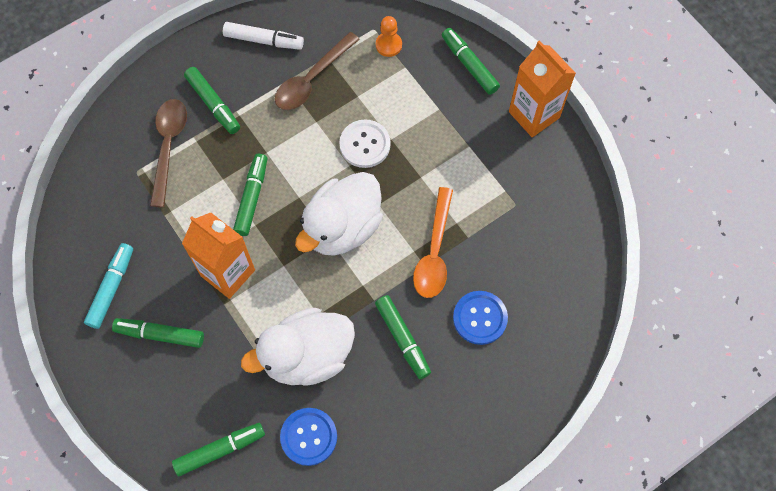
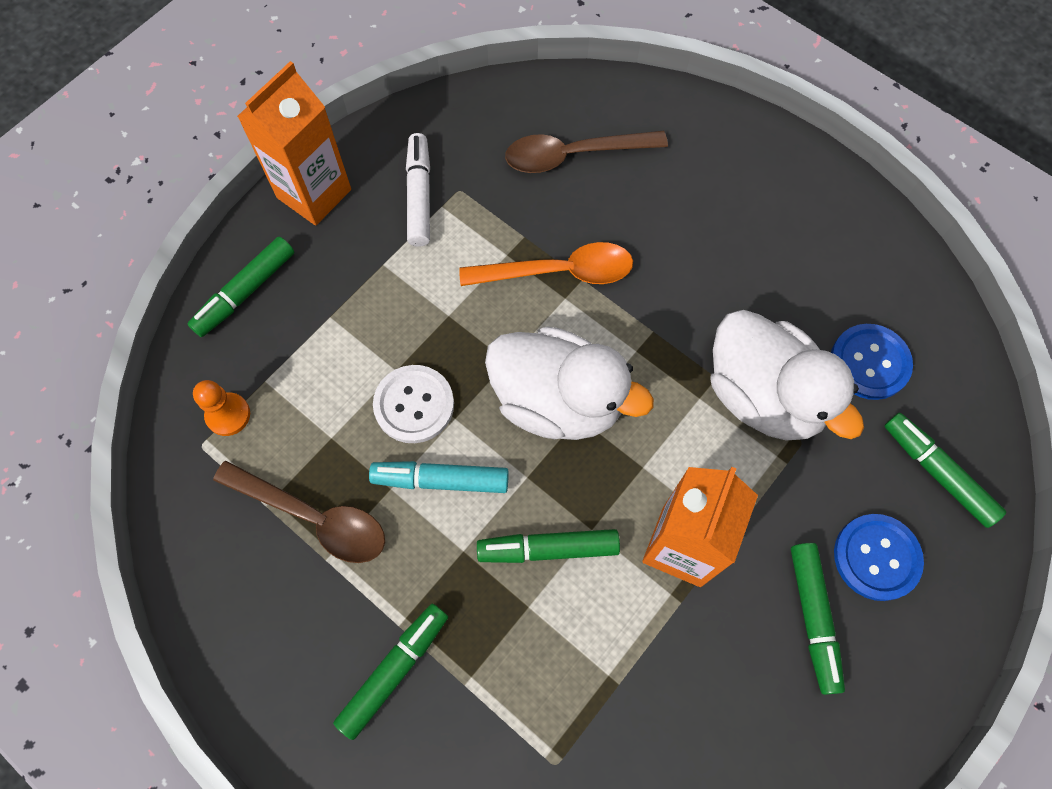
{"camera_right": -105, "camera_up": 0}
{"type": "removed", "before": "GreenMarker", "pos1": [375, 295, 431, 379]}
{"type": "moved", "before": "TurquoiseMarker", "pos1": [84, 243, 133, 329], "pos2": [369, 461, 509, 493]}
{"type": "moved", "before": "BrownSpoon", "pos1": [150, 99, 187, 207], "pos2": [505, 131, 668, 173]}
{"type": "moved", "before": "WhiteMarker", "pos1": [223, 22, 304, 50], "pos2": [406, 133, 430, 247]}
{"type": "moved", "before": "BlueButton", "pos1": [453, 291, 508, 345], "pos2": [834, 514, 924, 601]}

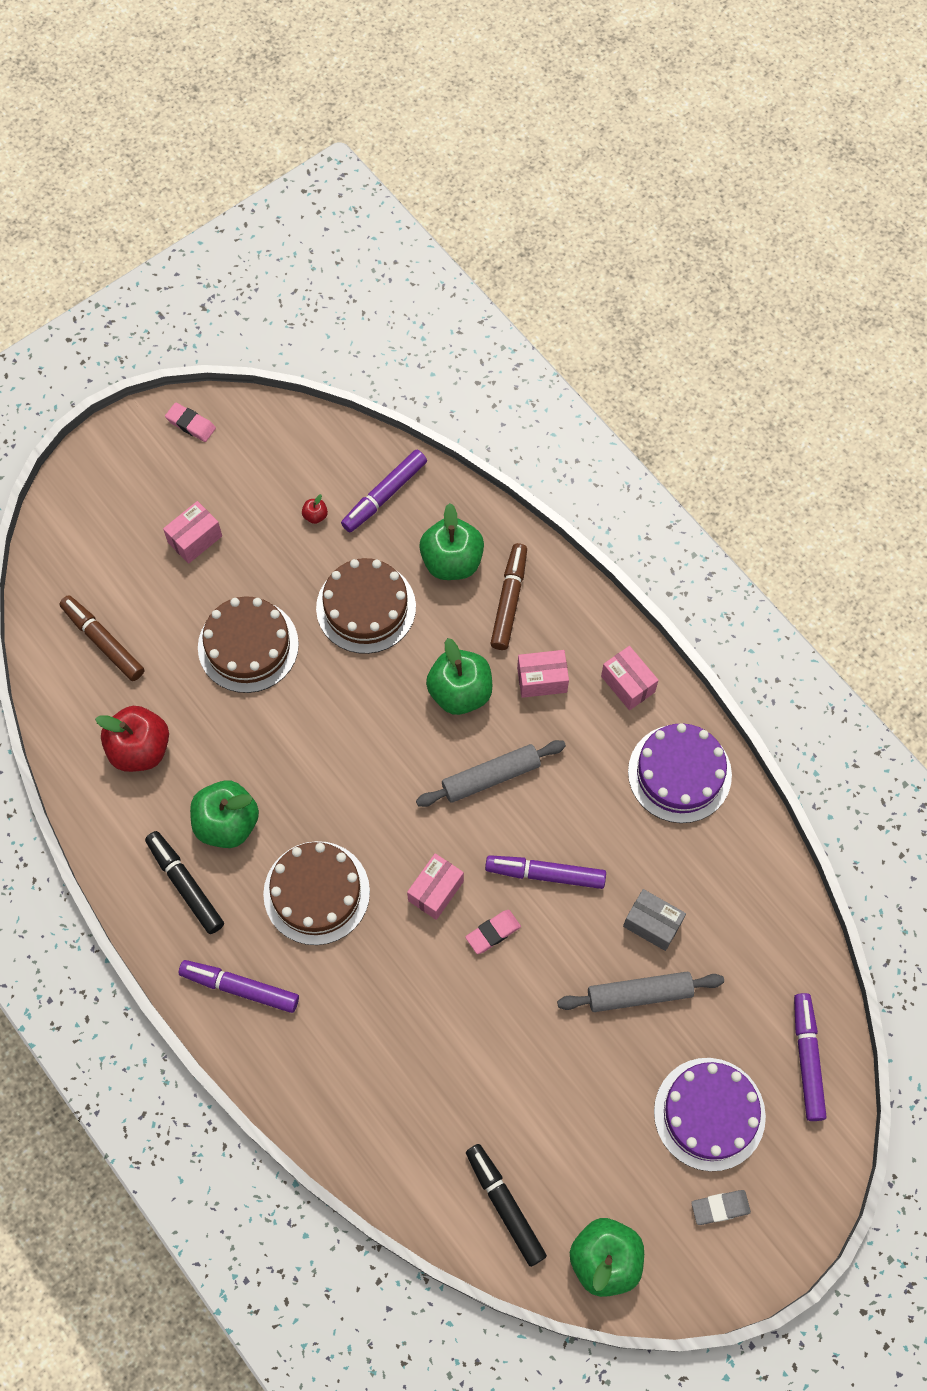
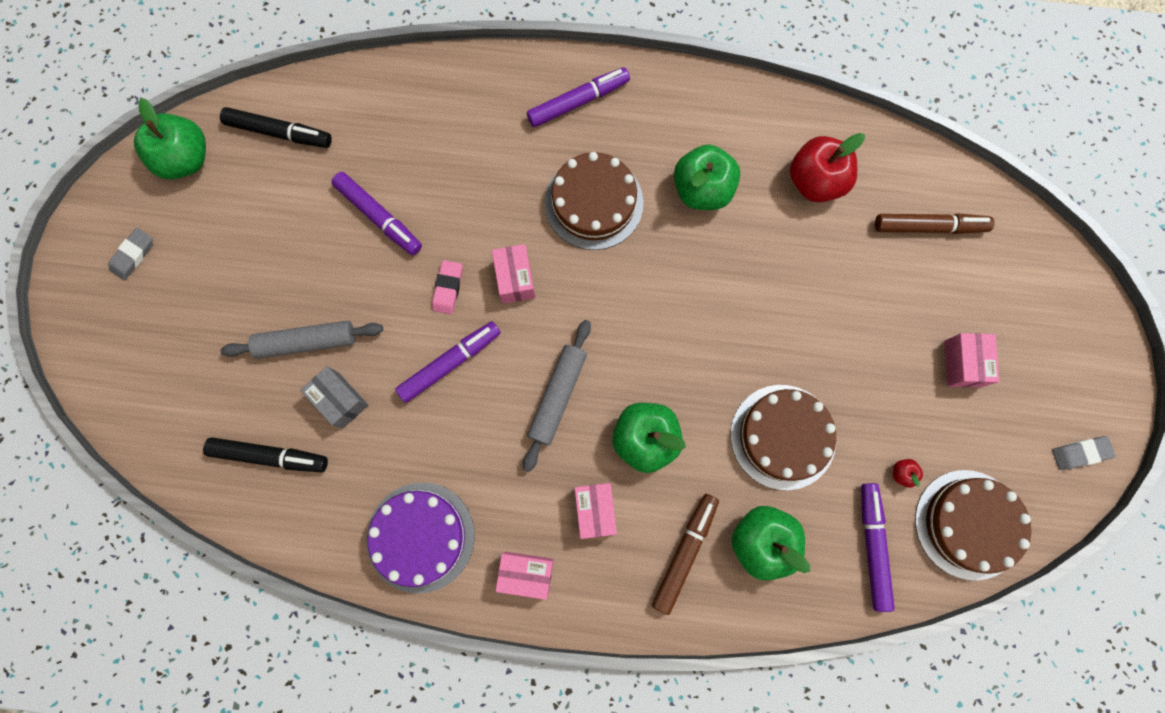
{"camera_right": 135, "camera_up": 10}
{"type": "removed", "before": "PurpleCake", "pos1": [654, 1058, 766, 1171]}
{"type": "moved", "before": "BlackMarker", "pos1": [145, 831, 224, 934], "pos2": [203, 437, 328, 472]}
{"type": "moved", "before": "BrownCake", "pos1": [198, 596, 299, 693], "pos2": [915, 470, 1031, 580]}
{"type": "moved", "before": "PurpleMarker", "pos1": [794, 993, 827, 1121], "pos2": [331, 172, 422, 255]}
{"type": "recoloured", "before": "PinkEraser", "after": "GreyEraser", "pos1": [165, 403, 216, 442], "pos2": [1052, 436, 1115, 470]}
{"type": "turned", "before": "BrownMarker", "pos1": [490, 543, 527, 650], "pos2": [652, 494, 719, 615], "turn": -120}
{"type": "turned", "before": "PinkBox", "pos1": [517, 650, 569, 698], "pos2": [574, 483, 617, 539], "turn": -45}
{"type": "turned", "before": "GreyRollingPin", "pos1": [557, 971, 724, 1012], "pos2": [220, 321, 383, 359], "turn": 45}
{"type": "turned", "before": "GreyBox", "pos1": [623, 889, 686, 951], "pos2": [300, 366, 368, 429], "turn": 60}

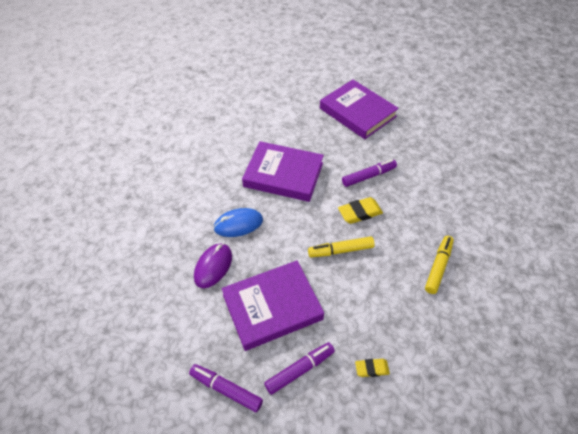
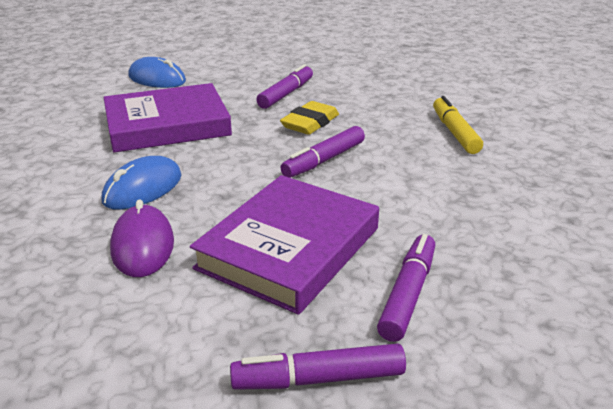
{"camera_right": -35, "camera_up": -20}
{"type": "removed", "before": "PurpleBook", "pos1": [320, 80, 399, 139]}
{"type": "removed", "before": "YellowEraser", "pos1": [355, 359, 390, 377]}
{"type": "added", "after": "BlueMouse", "pos2": [128, 57, 186, 88]}
{"type": "recoloured", "before": "YellowMarker", "after": "PurpleMarker", "pos1": [308, 236, 375, 257], "pos2": [281, 126, 365, 178]}

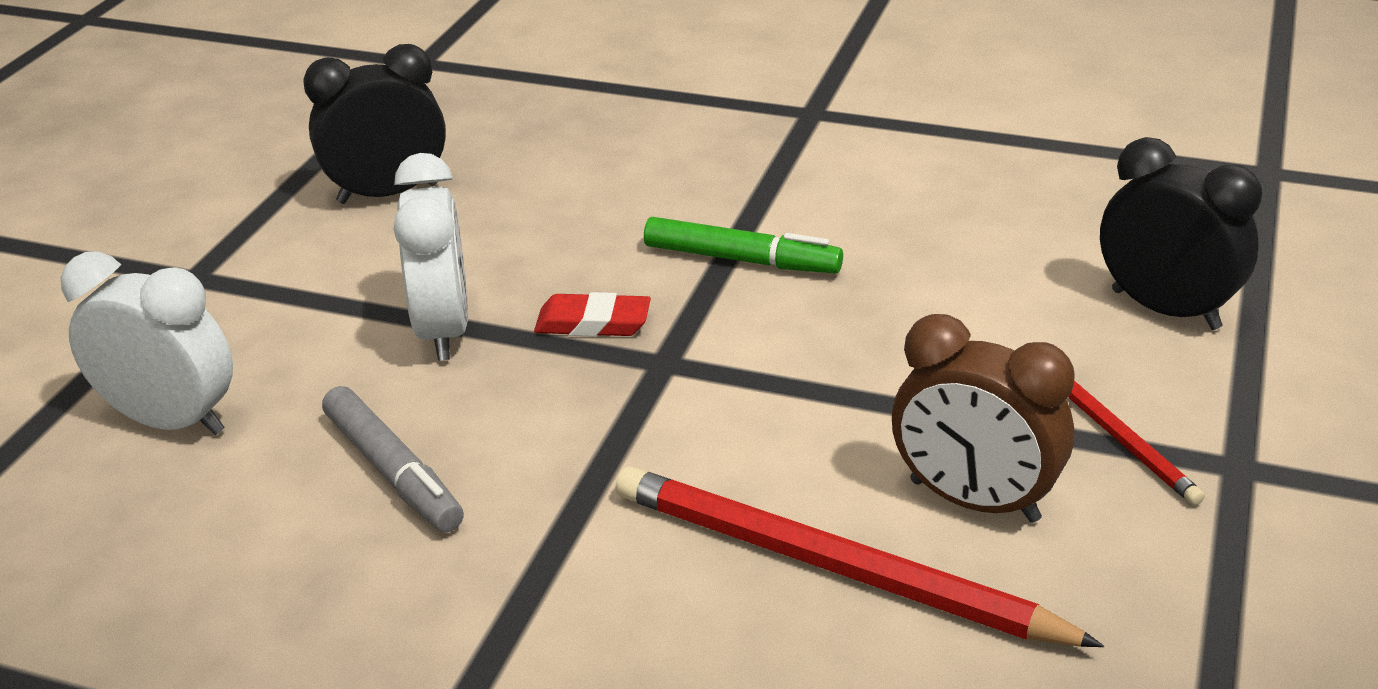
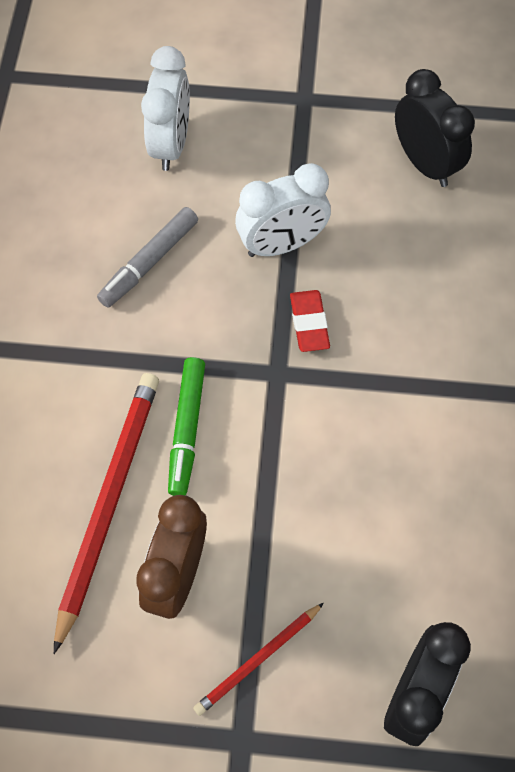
{"camera_right": 75, "camera_up": 30}
{"type": "moved", "before": "GreenMarker", "pos1": [644, 217, 843, 274], "pos2": [168, 357, 205, 496]}

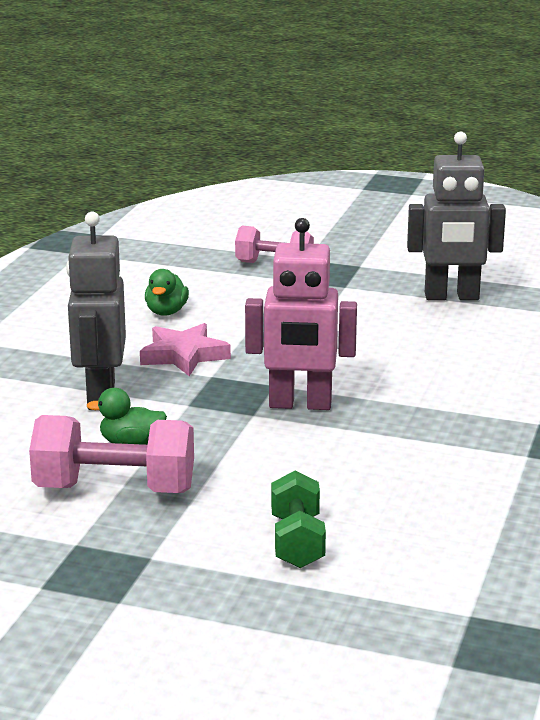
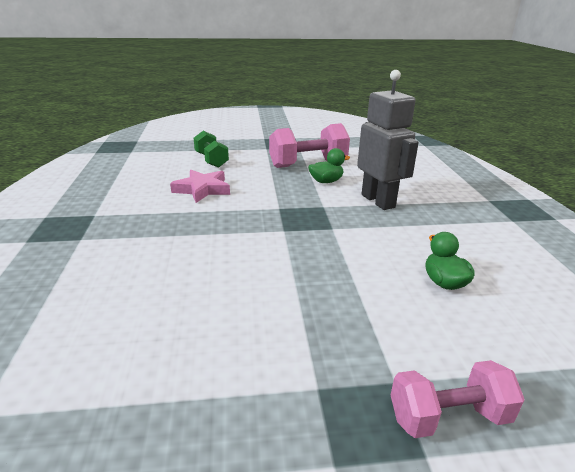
{"camera_right": 155, "camera_up": 5}
{"type": "removed", "before": "PinkRobot", "pos1": [245, 218, 357, 410]}
{"type": "removed", "before": "GreyRobot", "pos1": [407, 131, 506, 300]}
{"type": "moved", "before": "PinkStar", "pos1": [140, 323, 231, 376], "pos2": [170, 170, 230, 203]}

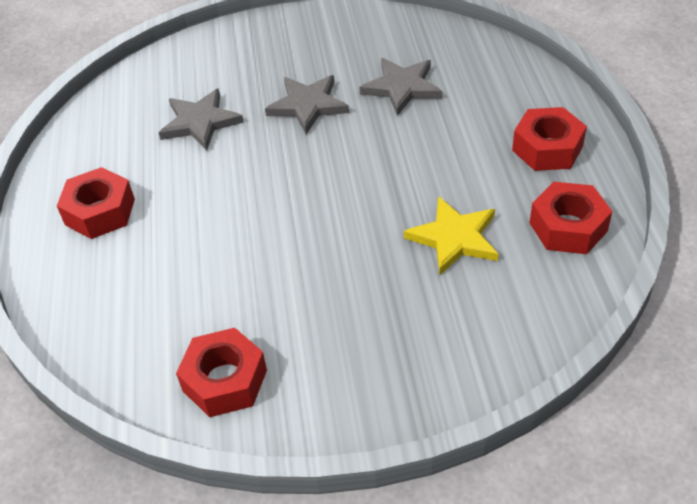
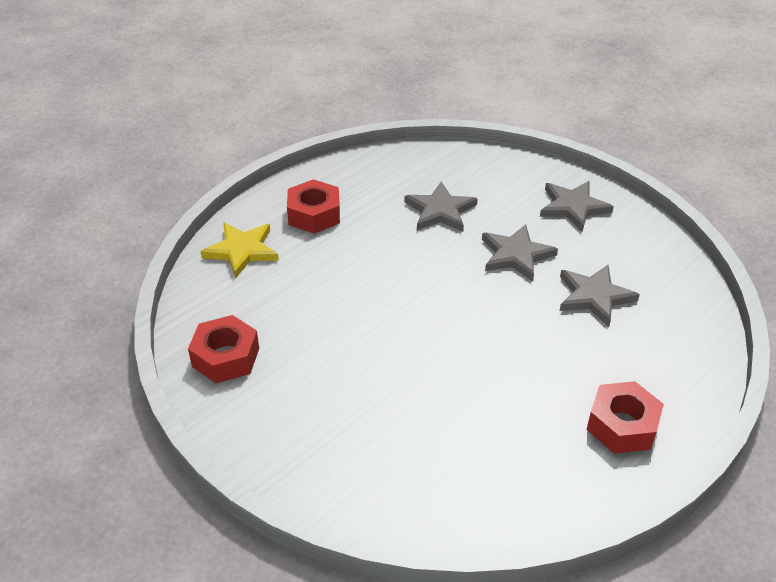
{"camera_right": 50, "camera_up": -5}
{"type": "removed", "before": "RedNut", "pos1": [530, 182, 612, 254]}
{"type": "added", "after": "GreyStar", "pos2": [540, 181, 614, 232]}
{"type": "moved", "before": "YellowStar", "pos1": [404, 196, 499, 275], "pos2": [200, 223, 279, 279]}

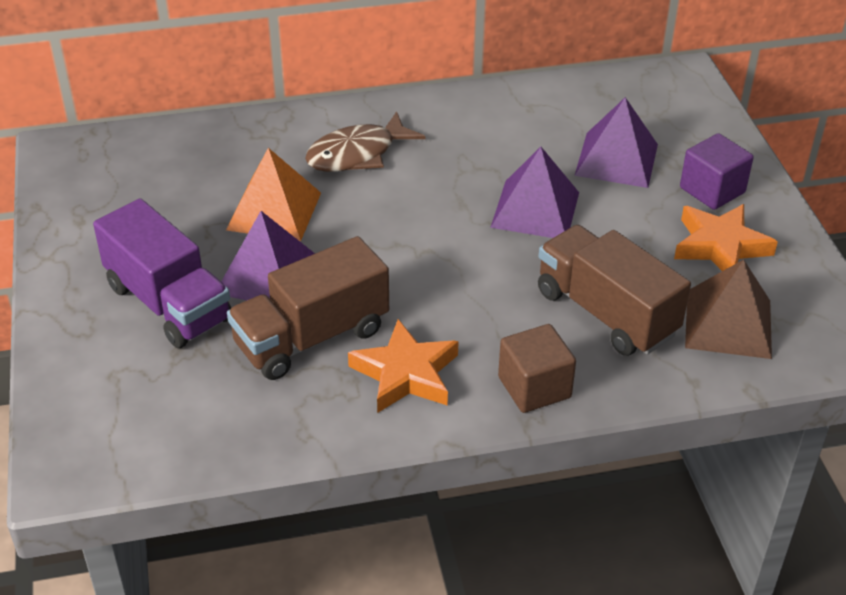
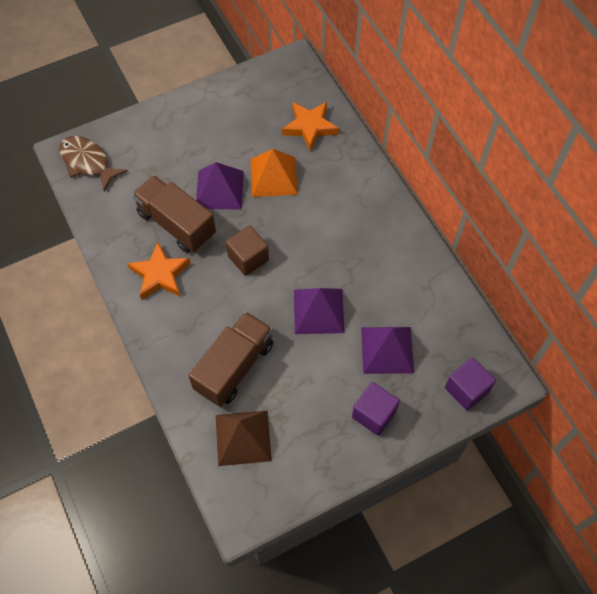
{"camera_right": 75, "camera_up": 20}
{"type": "removed", "before": "PurpleTruck", "pos1": [93, 198, 231, 348]}
{"type": "added", "after": "PurpleCube", "pos2": [445, 357, 496, 411]}
{"type": "moved", "before": "BrownFish", "pos1": [305, 111, 425, 172], "pos2": [59, 136, 127, 192]}
{"type": "moved", "before": "BrownCube", "pos1": [498, 324, 576, 413], "pos2": [226, 226, 269, 276]}
{"type": "moved", "before": "OrangeStar", "pos1": [674, 204, 778, 271], "pos2": [282, 102, 339, 151]}

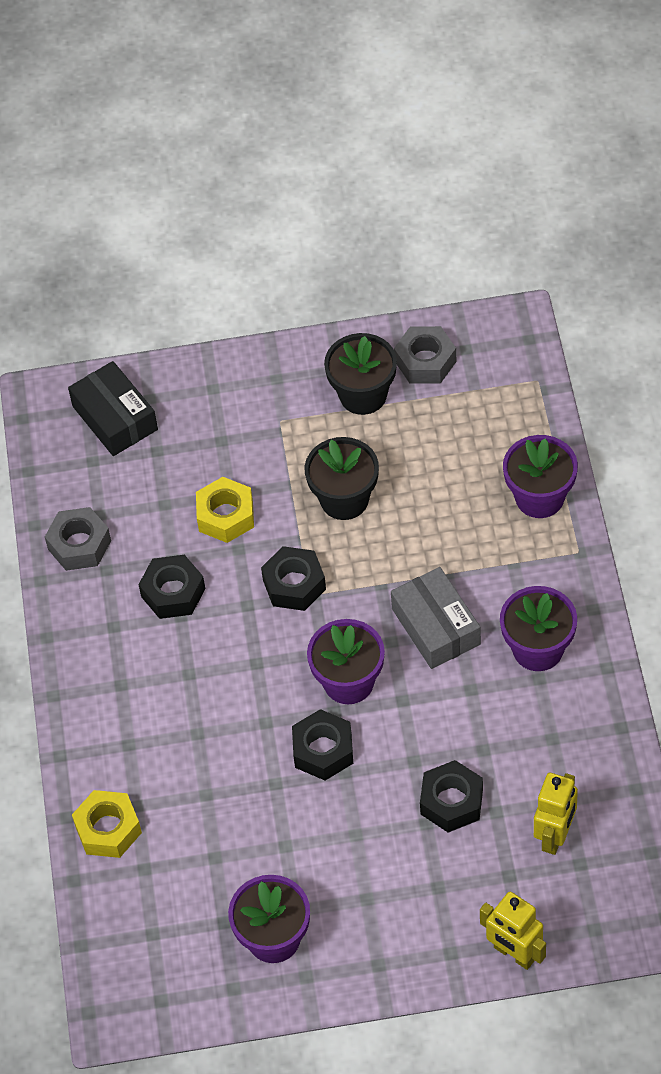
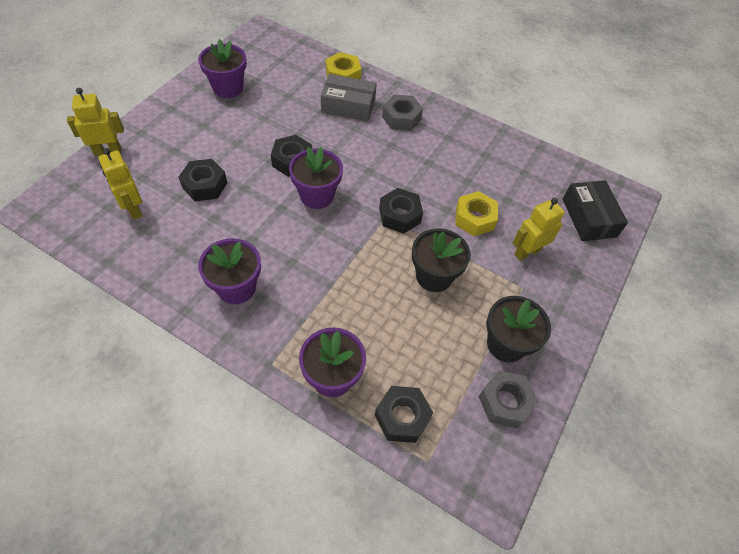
{"camera_right": 120, "camera_up": 0}
{"type": "added", "after": "YellowRobot", "pos2": [513, 198, 565, 261]}
{"type": "moved", "before": "GreyNut", "pos1": [45, 507, 111, 571], "pos2": [382, 94, 423, 131]}
{"type": "moved", "before": "BlackNut", "pos1": [138, 555, 205, 619], "pos2": [375, 386, 433, 443]}
{"type": "moved", "before": "GreyBox", "pos1": [391, 567, 481, 669], "pos2": [321, 74, 377, 121]}
{"type": "turned", "before": "BlackBox", "pos1": [68, 361, 158, 456], "pos2": [563, 180, 628, 241], "turn": 75}

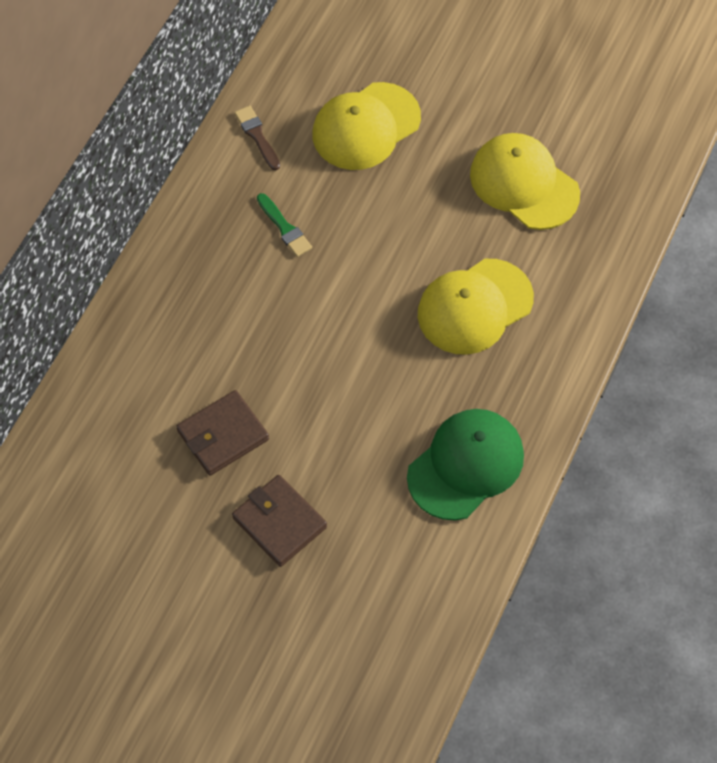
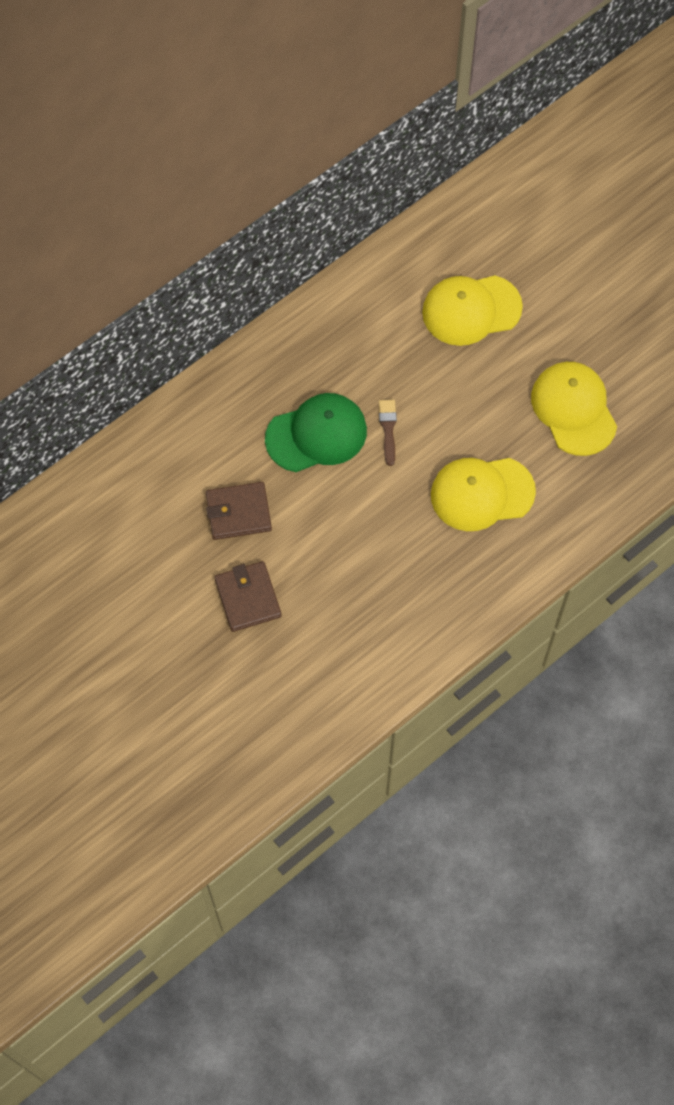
{"camera_right": 25, "camera_up": 5}
{"type": "removed", "before": "GreenBrush", "pos1": [257, 193, 312, 257]}
{"type": "moved", "before": "BrownBrush", "pos1": [234, 106, 280, 170], "pos2": [379, 400, 397, 466]}
{"type": "moved", "before": "GreenCap", "pos1": [407, 409, 524, 520], "pos2": [265, 393, 367, 472]}

